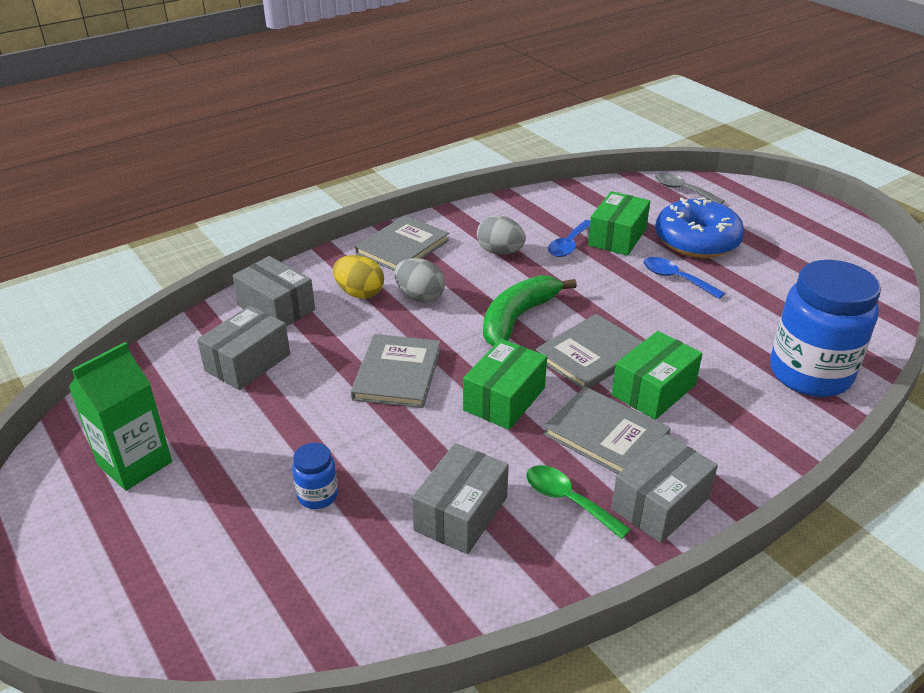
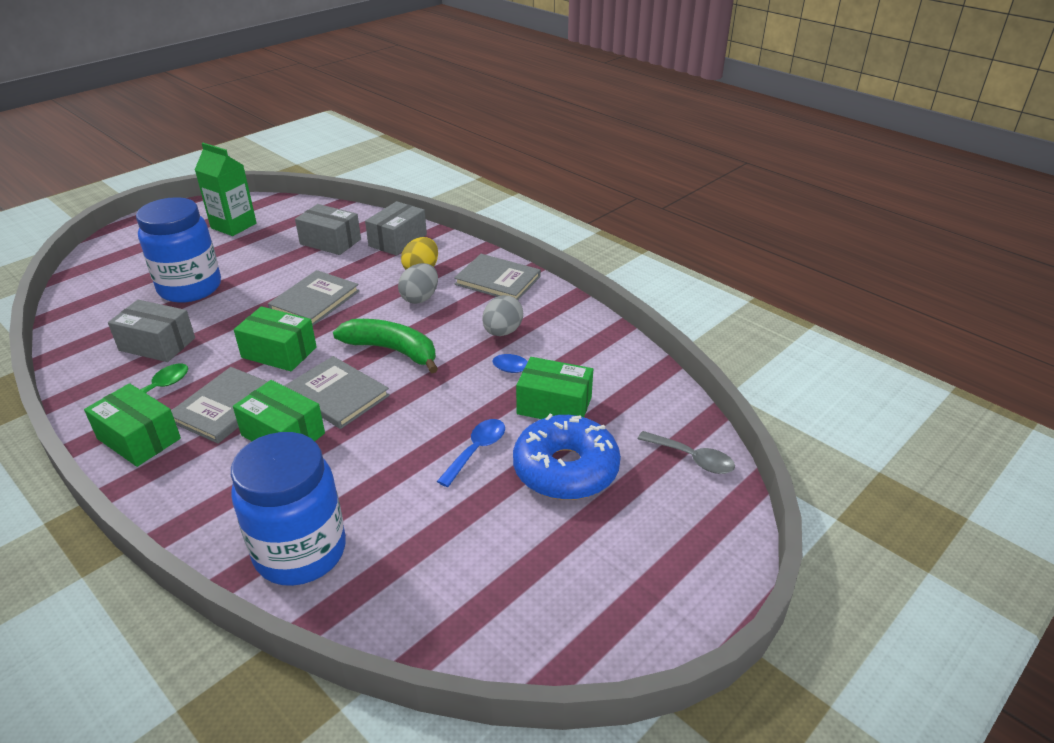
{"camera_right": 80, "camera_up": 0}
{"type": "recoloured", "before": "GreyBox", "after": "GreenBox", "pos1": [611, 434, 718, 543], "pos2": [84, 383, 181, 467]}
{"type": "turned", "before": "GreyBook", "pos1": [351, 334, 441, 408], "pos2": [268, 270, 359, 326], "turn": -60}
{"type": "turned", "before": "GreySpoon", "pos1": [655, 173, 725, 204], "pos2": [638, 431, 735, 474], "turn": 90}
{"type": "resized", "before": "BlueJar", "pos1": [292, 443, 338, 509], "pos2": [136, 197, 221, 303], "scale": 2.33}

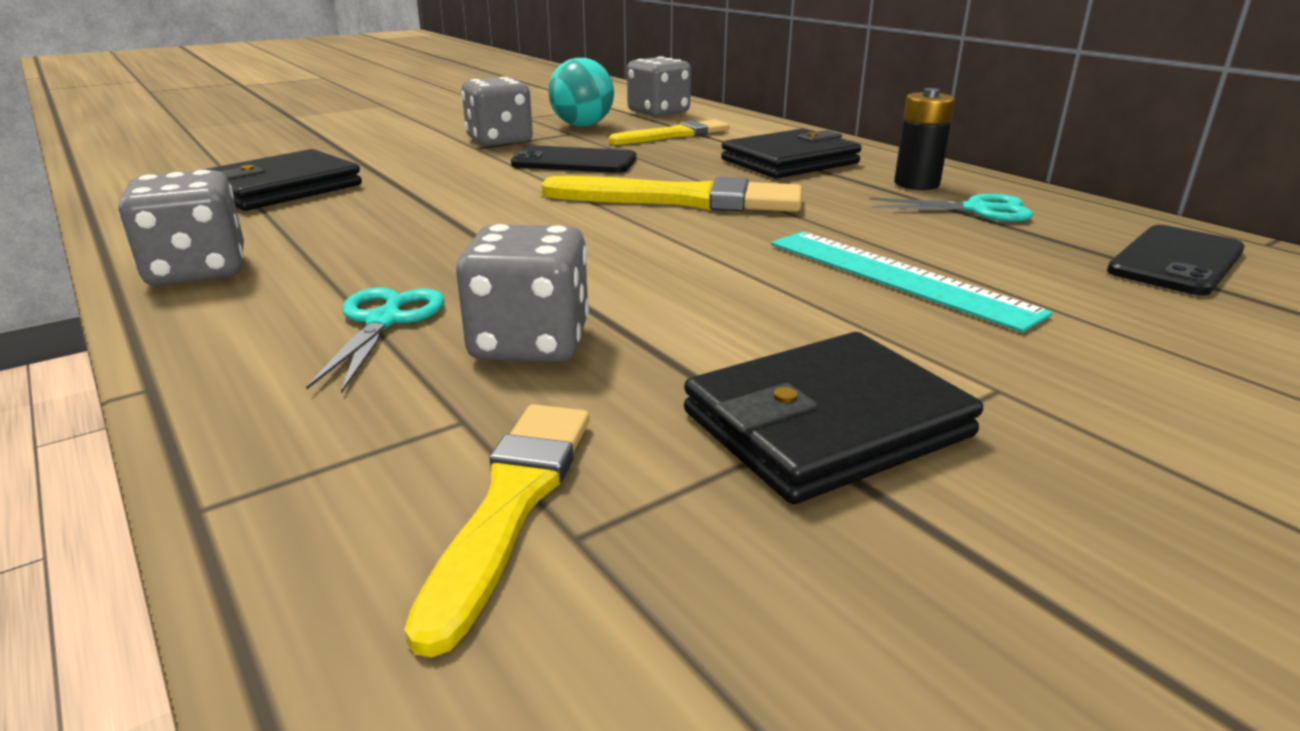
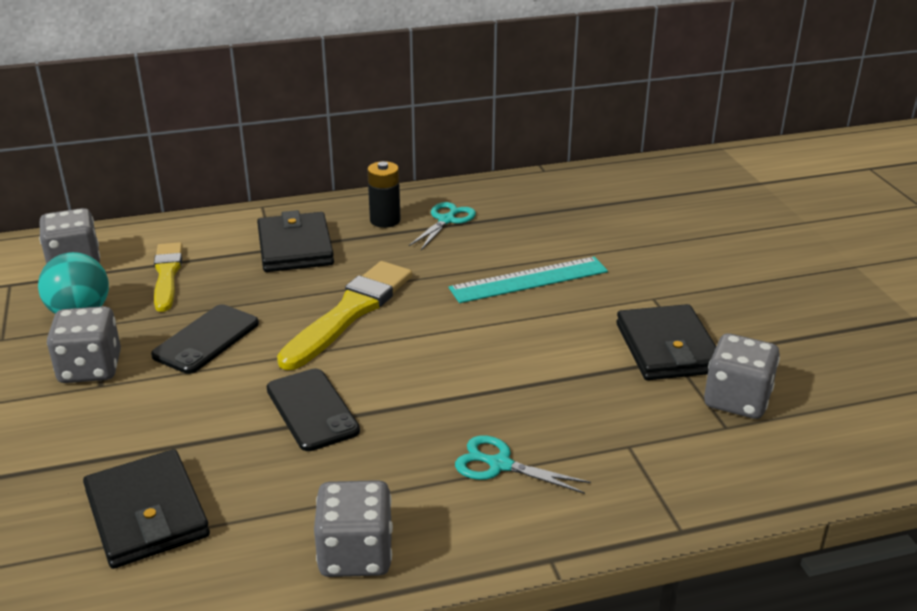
{"camera_right": -70, "camera_up": 5}
{"type": "removed", "before": "YellowBrush", "pos1": [404, 404, 590, 657]}
{"type": "moved", "before": "GreyDice", "pos1": [456, 224, 589, 362], "pos2": [704, 334, 780, 419]}
{"type": "moved", "before": "BlackPhone", "pos1": [1107, 225, 1245, 295], "pos2": [266, 368, 360, 451]}

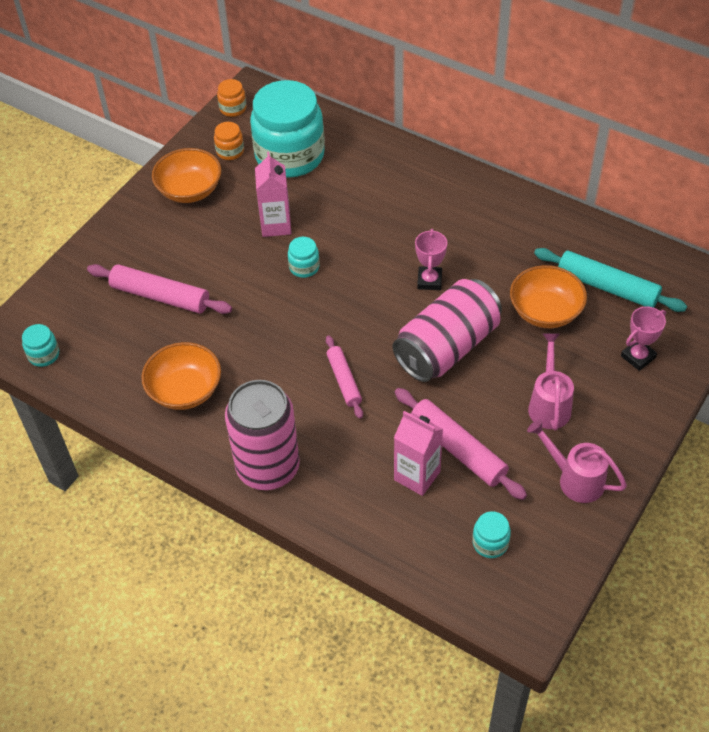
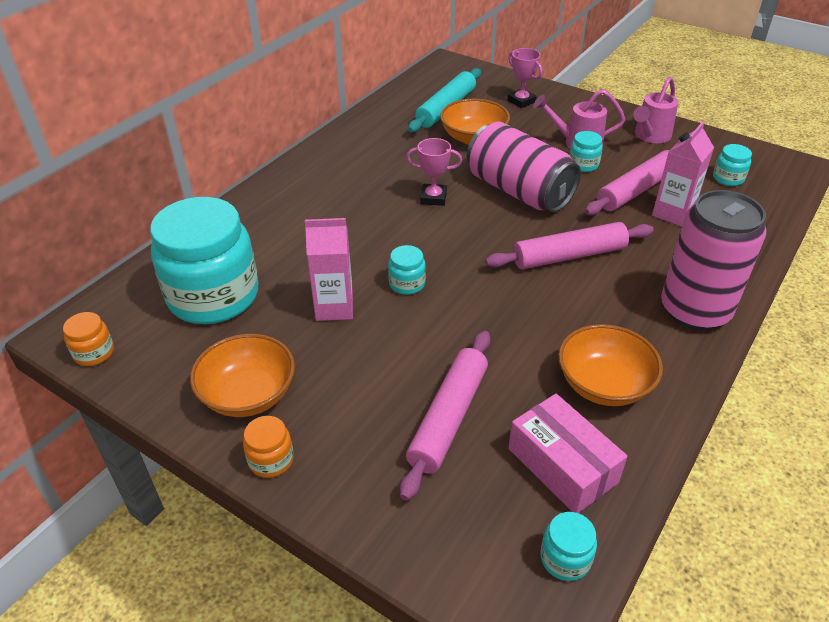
{"camera_right": -90, "camera_up": -10}
{"type": "added", "after": "PinkBox", "pos2": [508, 394, 628, 513]}
{"type": "added", "after": "TurquoiseJar", "pos2": [570, 131, 603, 172]}
{"type": "moved", "before": "OrangeJar", "pos1": [214, 122, 244, 160], "pos2": [243, 416, 294, 478]}
{"type": "resized", "before": "PinkRollingPin", "pos1": [326, 335, 363, 419], "pos2": [485, 222, 654, 269], "scale": 1.59}

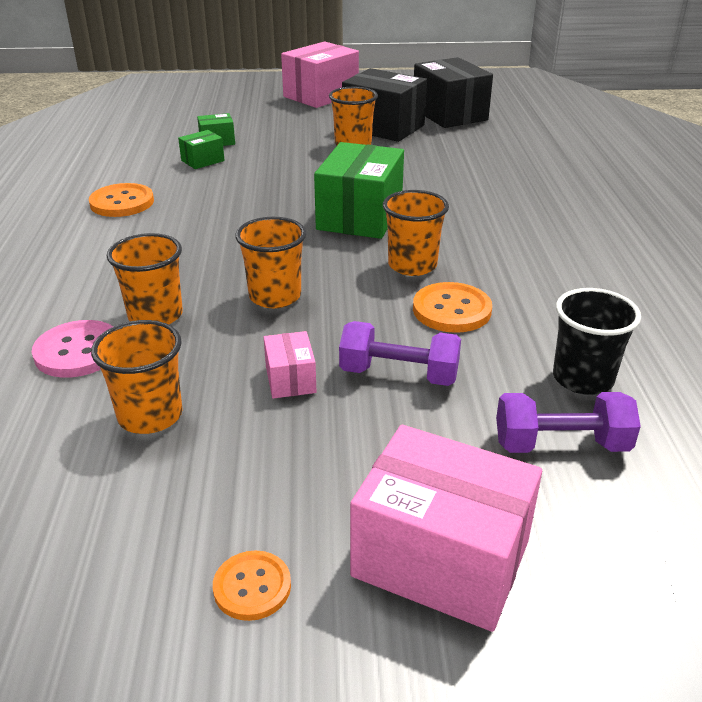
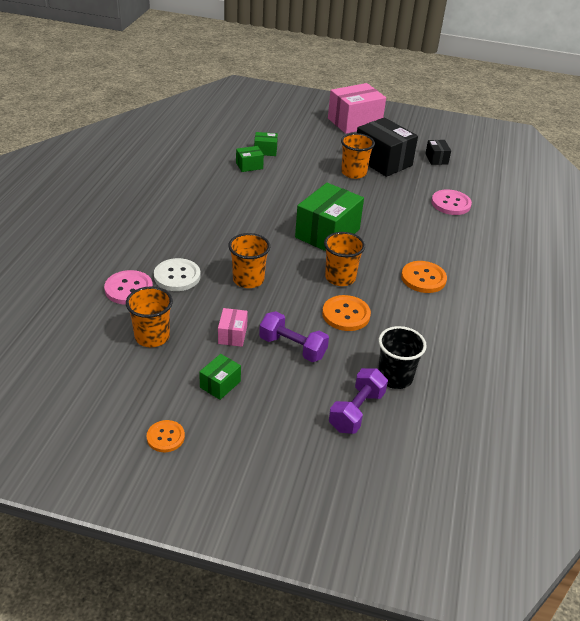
{"camera_right": 15, "camera_up": 5}
{"type": "removed", "before": "PinkBox", "pos1": [350, 425, 542, 632]}
{"type": "added", "after": "GreenBox", "pos2": [199, 354, 241, 400]}
{"type": "added", "after": "PinkButton", "pos2": [431, 189, 472, 215]}
{"type": "moved", "before": "OrangeButton", "pos1": [89, 183, 154, 217], "pos2": [401, 261, 447, 293]}
{"type": "replaced", "before": "OrangeCup", "after": "WhiteButton", "pos1": [107, 233, 183, 325], "pos2": [154, 258, 201, 291]}
{"type": "turned", "before": "PurpleDumbbell", "pos1": [496, 392, 641, 453], "pos2": [329, 368, 388, 434], "turn": -75}
{"type": "resized", "before": "BlackBox", "pos1": [414, 57, 493, 128], "pos2": [425, 140, 451, 165], "scale": 0.47}

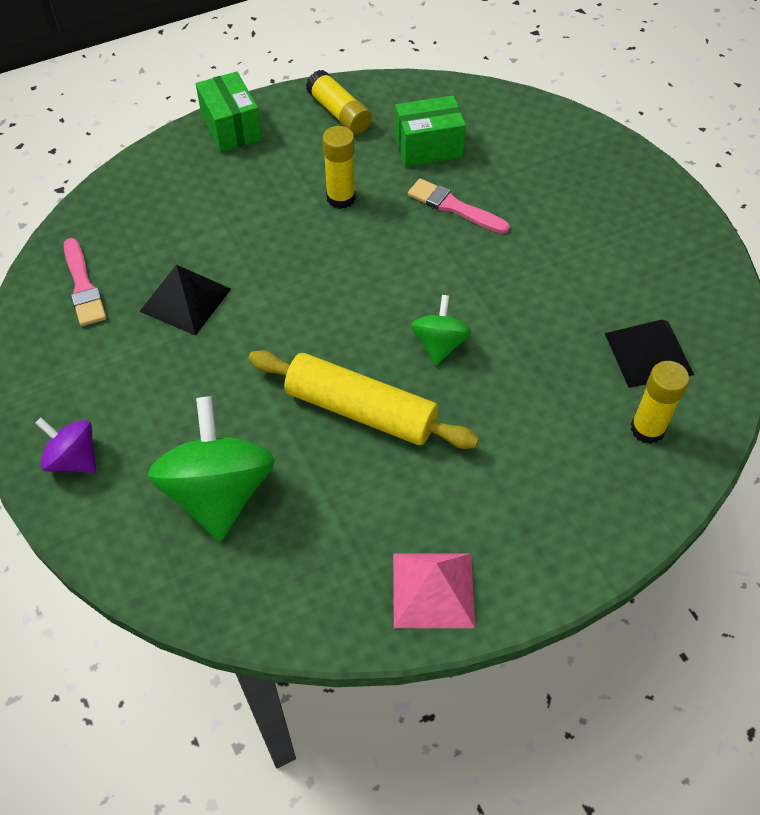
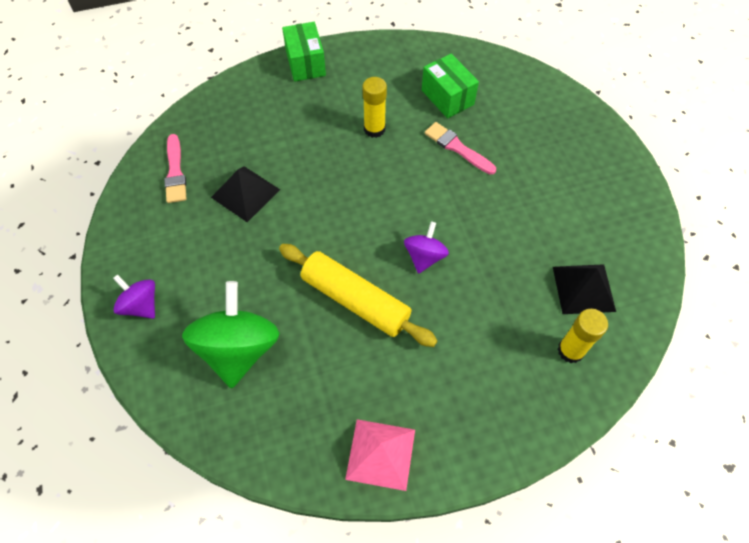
{"camera_right": 10, "camera_up": 5}
{"type": "removed", "before": "YellowGlueStick", "pos1": [306, 70, 372, 135]}
{"type": "recoloured", "before": "GreenSpinningTop", "after": "PurpleSpinningTop", "pos1": [411, 295, 471, 366], "pos2": [404, 221, 449, 274]}
{"type": "turned", "before": "GreenBox", "pos1": [395, 95, 466, 167], "pos2": [422, 54, 479, 118], "turn": 60}

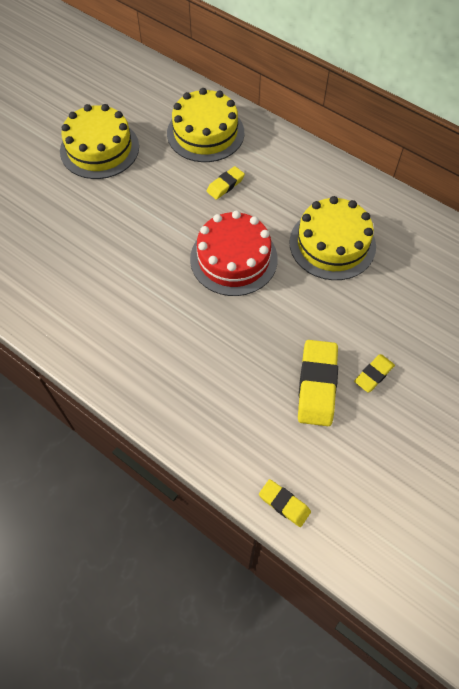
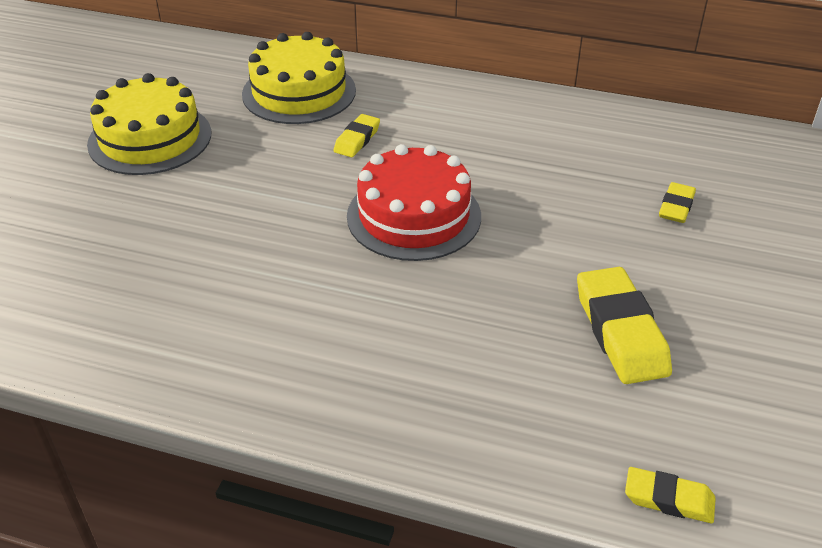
{"camera_right": -20, "camera_up": -20}
{"type": "removed", "before": "YellowCake", "pos1": [289, 196, 376, 280]}
{"type": "moved", "before": "YellowEraser", "pos1": [354, 354, 395, 393], "pos2": [659, 182, 696, 223]}

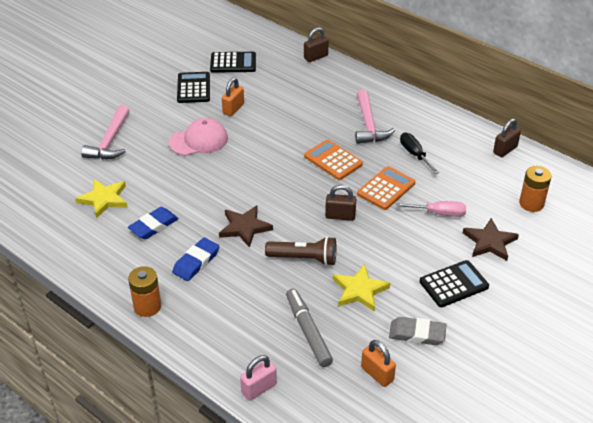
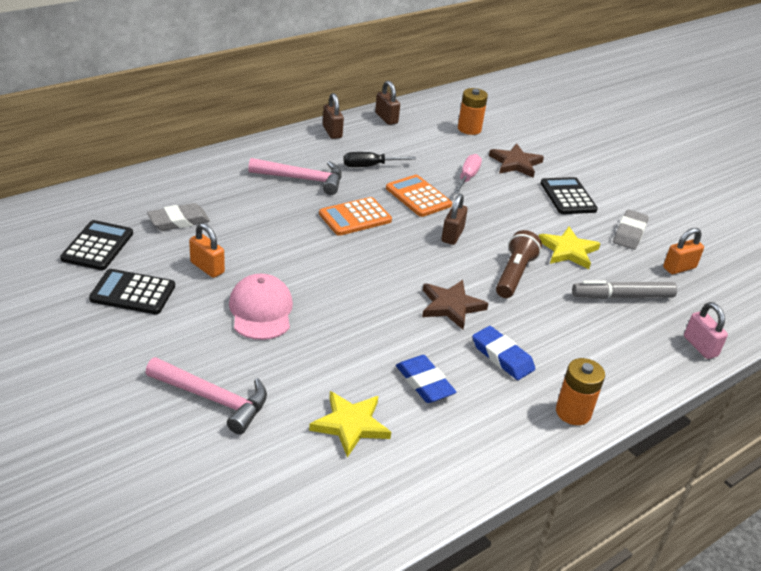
{"camera_right": -80, "camera_up": -5}
{"type": "added", "after": "GreyEraser", "pos2": [147, 203, 210, 231]}
{"type": "moved", "before": "BrownPadlock", "pos1": [304, 27, 329, 62], "pos2": [323, 93, 344, 139]}

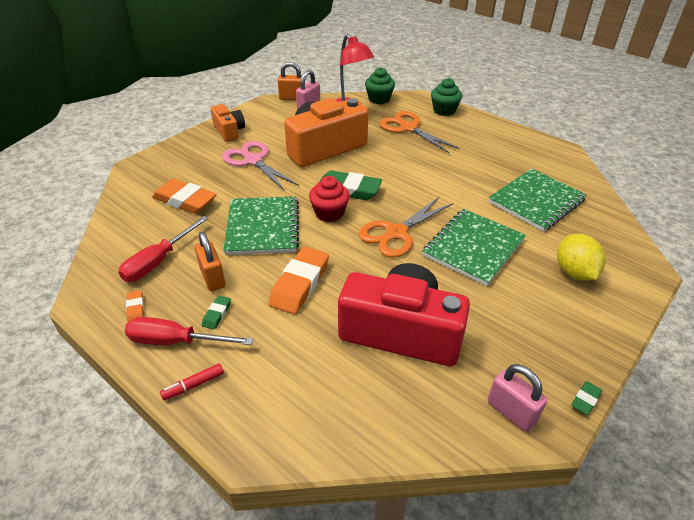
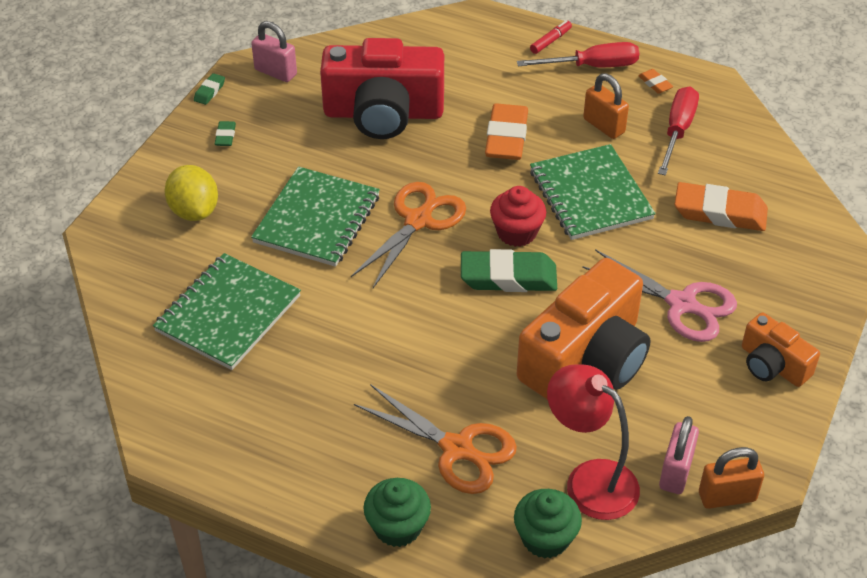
{"camera_right": 165, "camera_up": 5}
{"type": "moved", "before": "GreenEraser", "pos1": [202, 296, 231, 330], "pos2": [215, 121, 236, 146]}

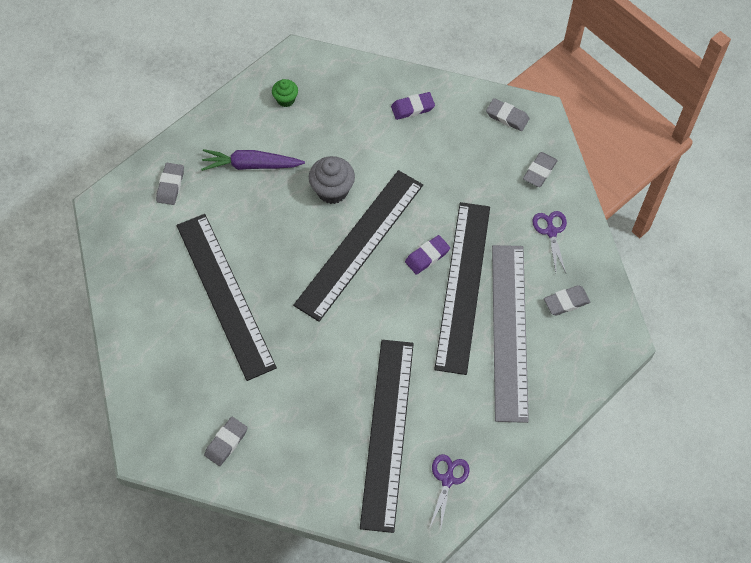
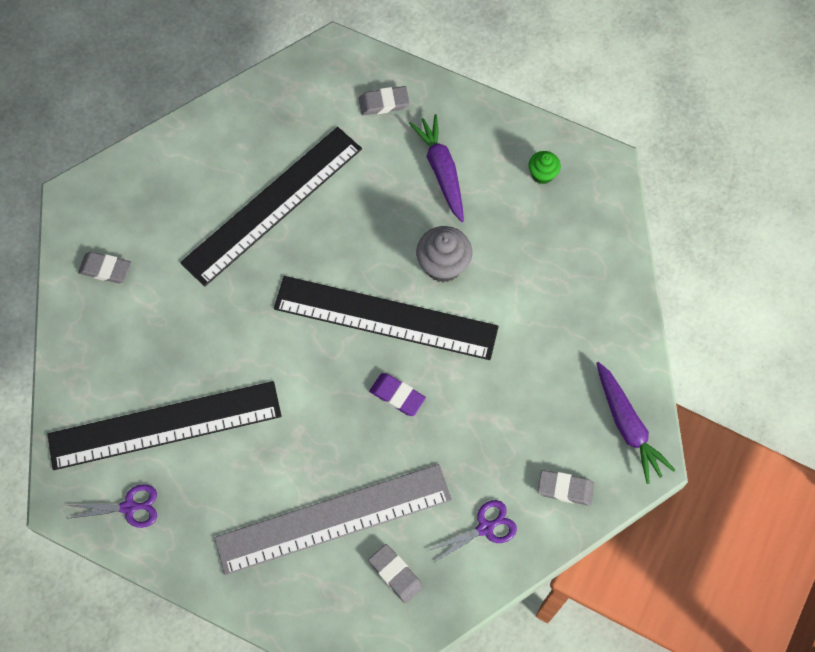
{"camera_right": 70, "camera_up": 5}
{"type": "removed", "before": "PurpleEraser", "pos1": [391, 92, 435, 120]}
{"type": "removed", "before": "BlackRuler", "pos1": [434, 202, 490, 375]}
{"type": "replaced", "before": "GreyEraser", "after": "PurpleCarrot", "pos1": [486, 98, 529, 131], "pos2": [596, 362, 675, 484]}

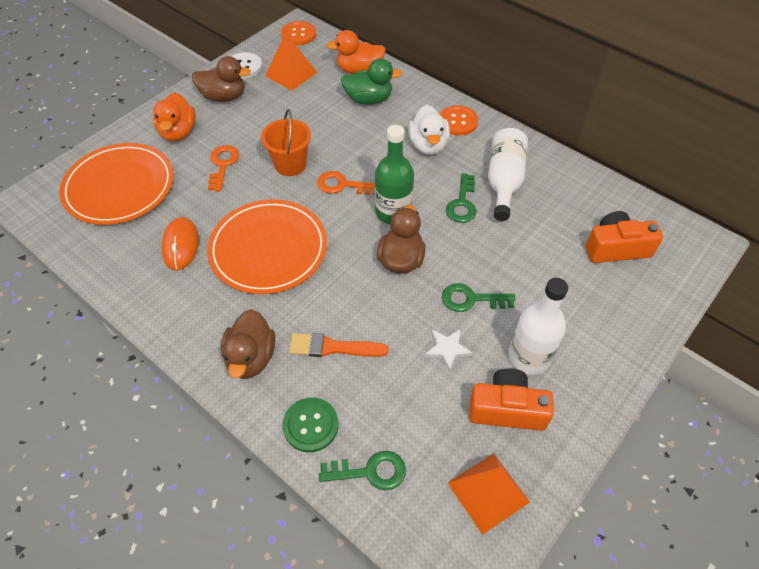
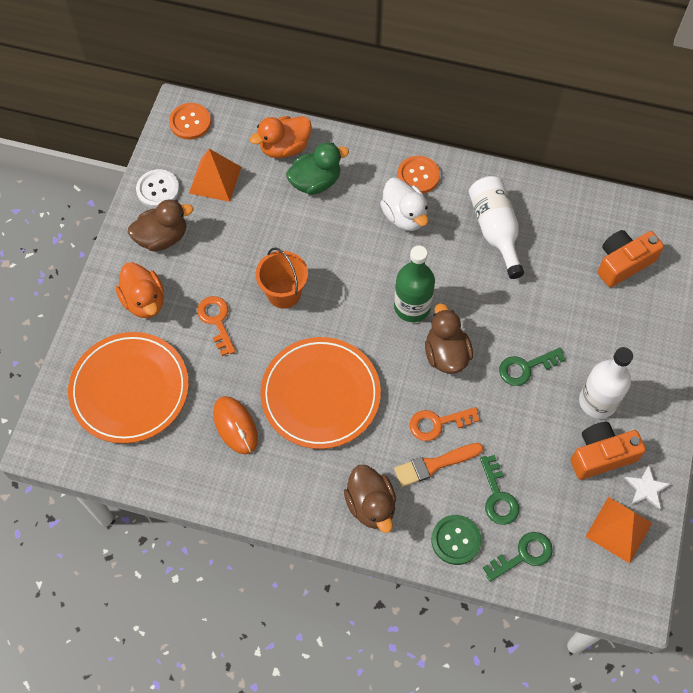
{"camera_right": -25, "camera_up": 10}
{"type": "moved", "before": "OrangeKey", "pos1": [317, 171, 375, 195], "pos2": [409, 407, 479, 441]}
{"type": "moved", "before": "WhiteStar", "pos1": [424, 329, 473, 371], "pos2": [624, 465, 671, 510]}
{"type": "moved", "before": "GreenKey", "pos1": [446, 173, 477, 223], "pos2": [480, 455, 519, 525]}

